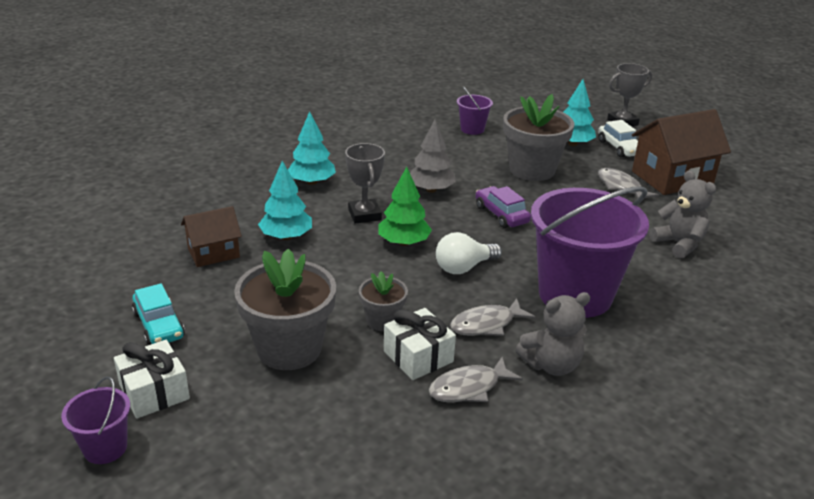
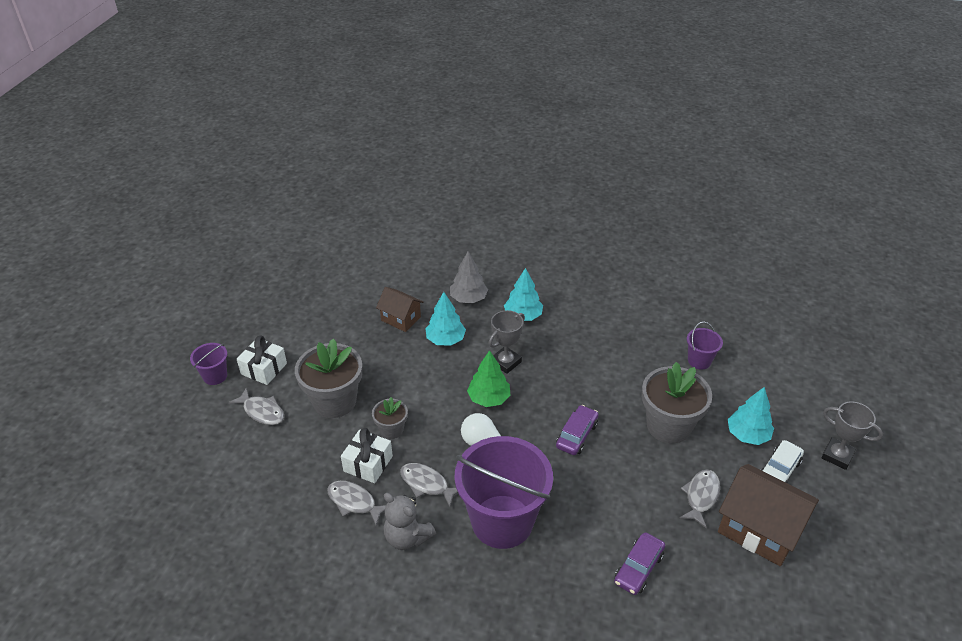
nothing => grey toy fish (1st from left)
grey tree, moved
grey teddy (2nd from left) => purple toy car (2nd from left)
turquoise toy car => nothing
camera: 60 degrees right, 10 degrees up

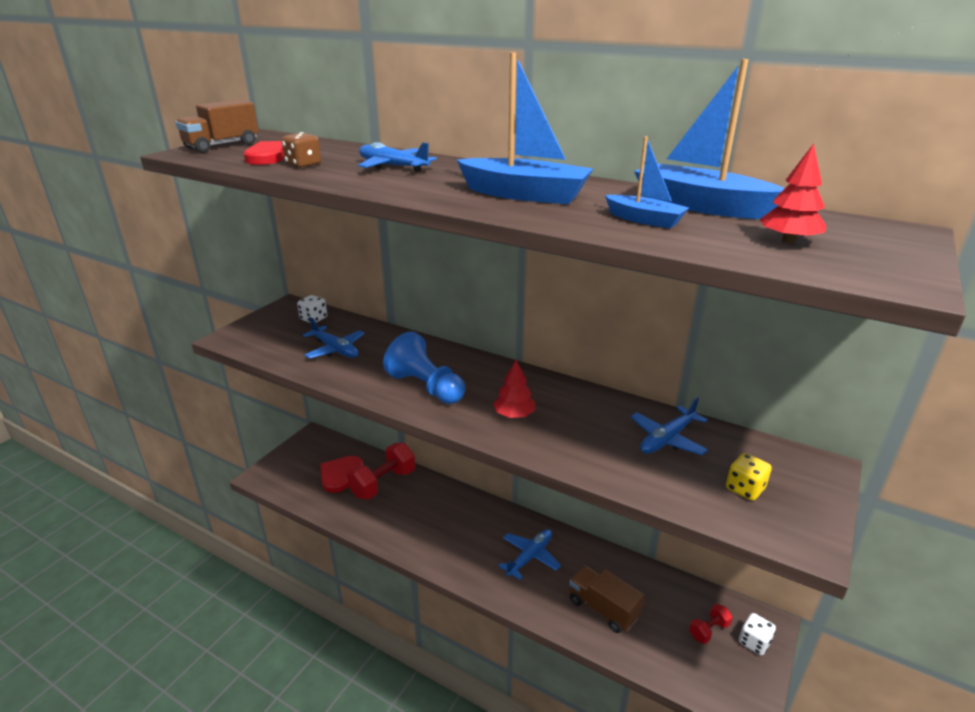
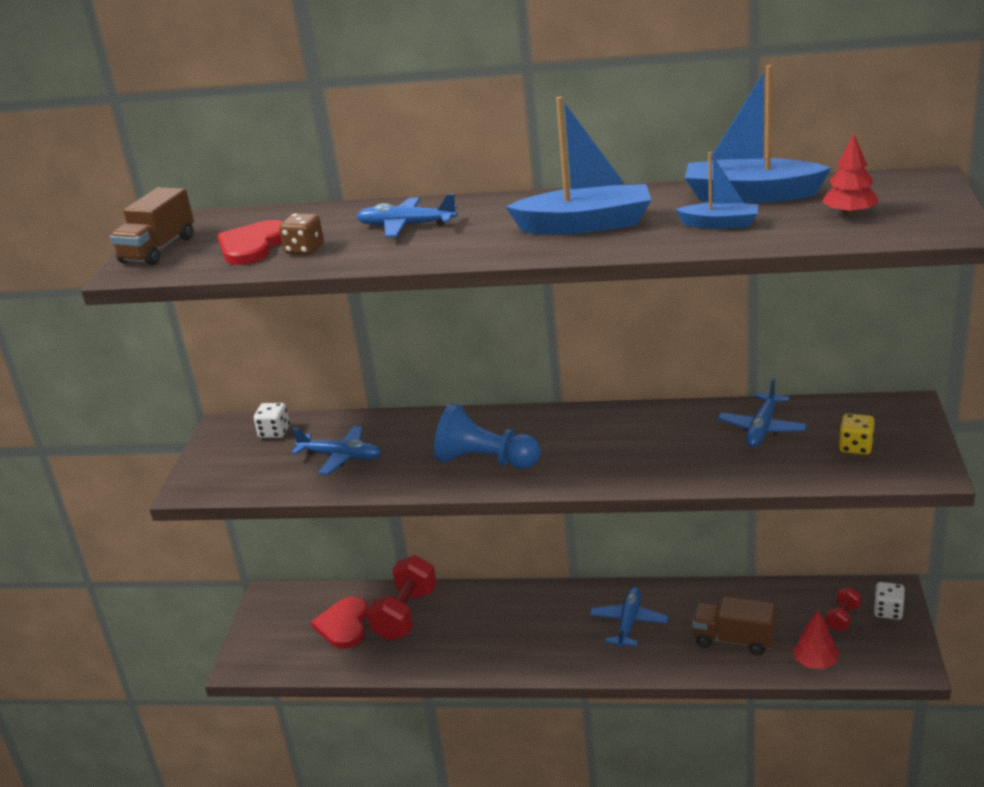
red tree (1st from left), moved
camera: 20 degrees left, 0 degrees up

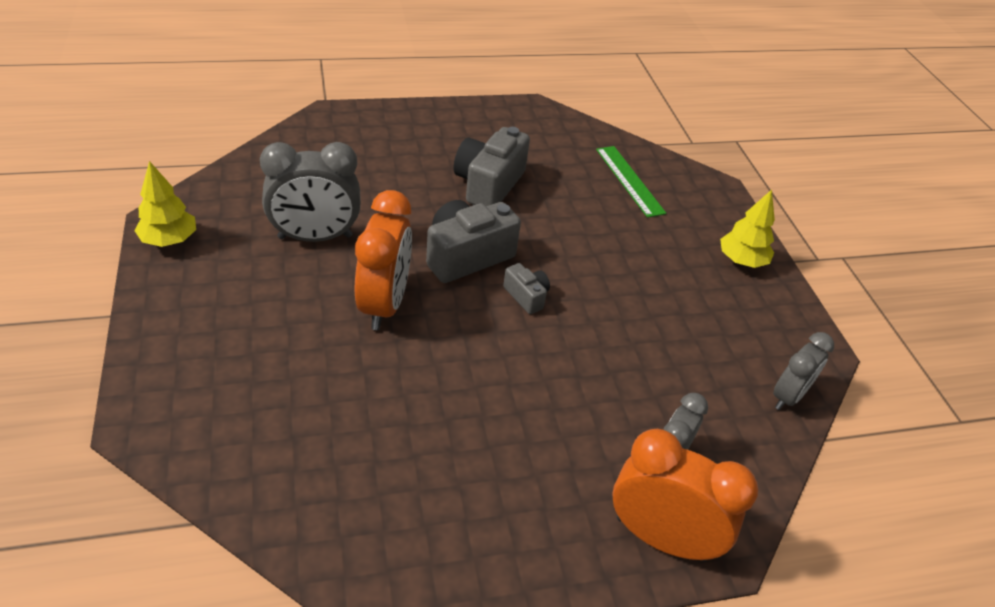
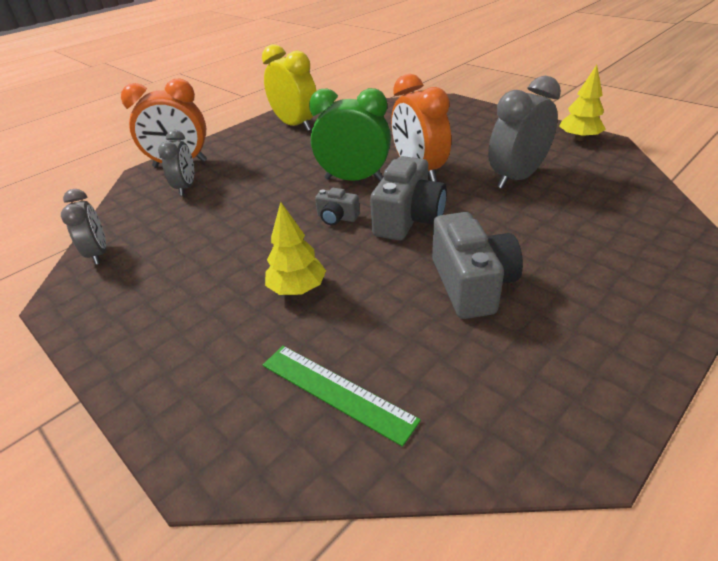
grey clock (3rd from left in the first image) => grey clock (1st from left), 150 degrees clockwise
nothing => bright yellow clock
bright yellow tree (2nd from left in the first image) => bright yellow tree (1st from left), moved
nothing => leaf-green clock
camera: 155 degrees right, 5 degrees down

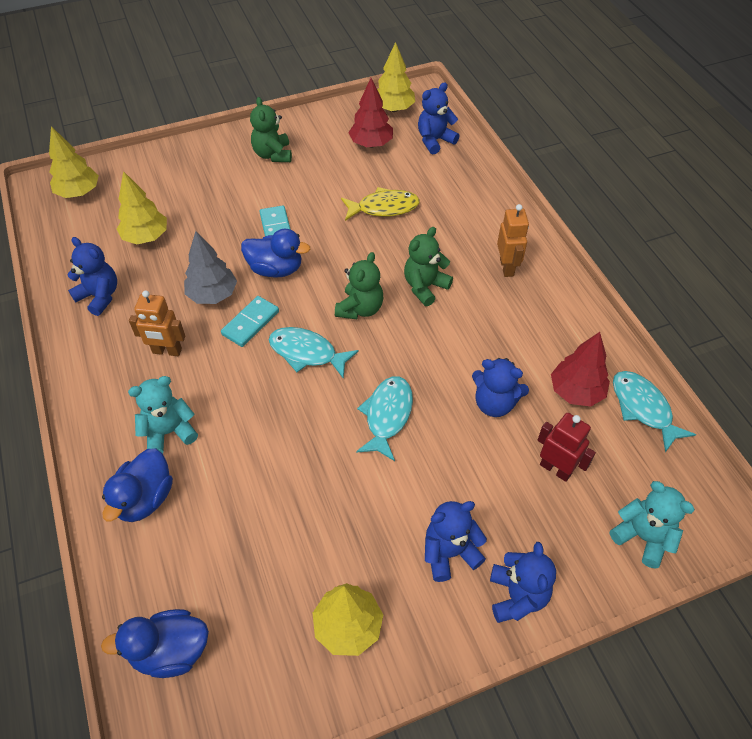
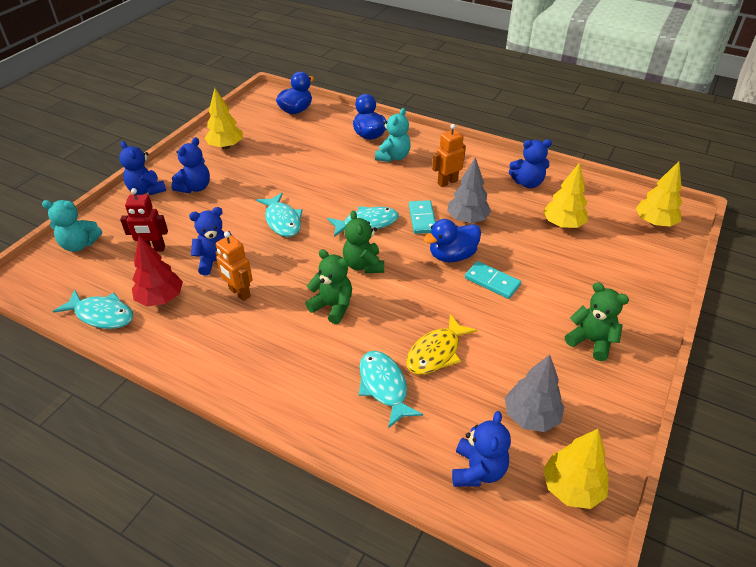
bright orange toy robot (2nd from left in the first image) => bright orange toy robot (1st from left), moved
leaf-green teddy (3rd from left in the first image) => leaf-green teddy (1st from left), 60 degrees counterclockwise
nothing => turquoise toy fish (4th from left)
red tree (1st from left) => grey tree (2nd from left)
camera: 140 degrees right, 10 degrees down

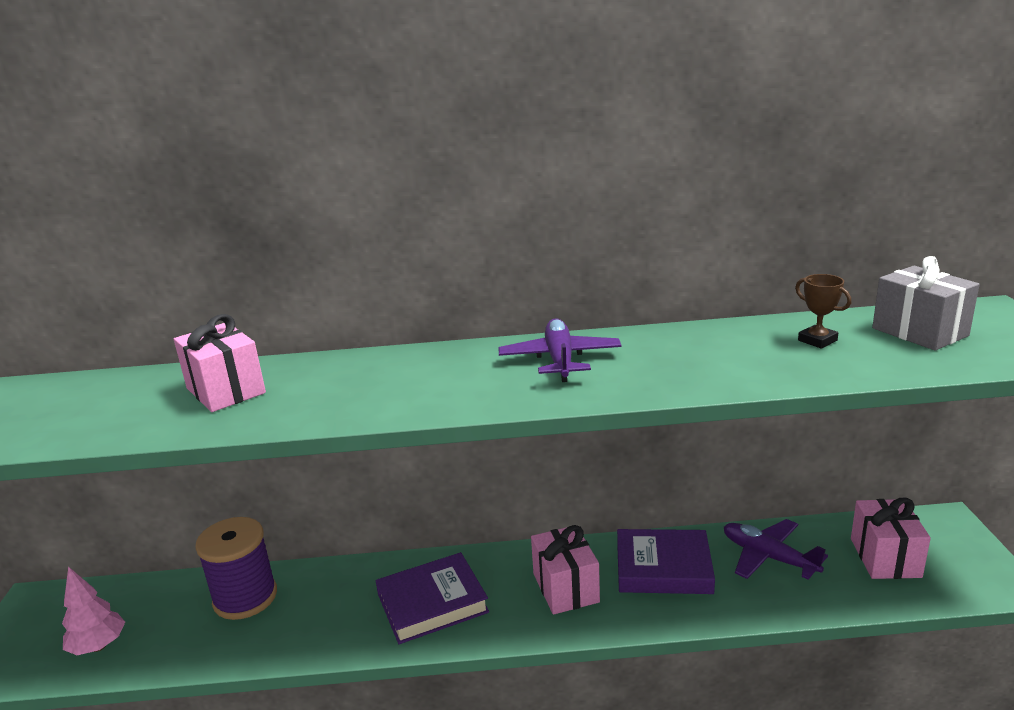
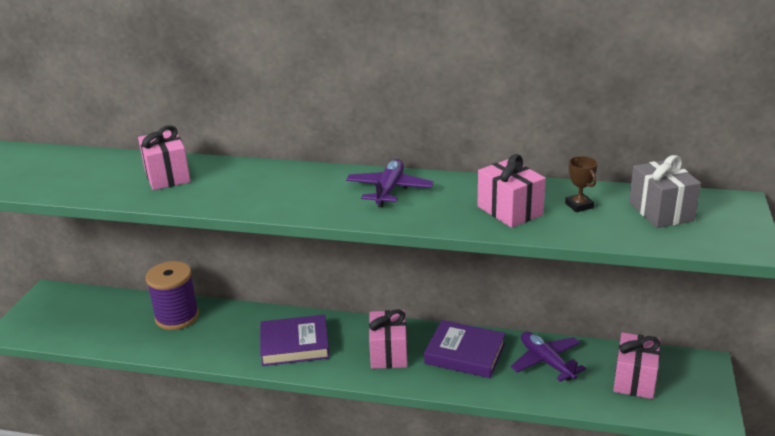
nothing => rose-pink present (3rd from left)
rose-pink tree => nothing
camera: 15 degrees right, 5 degrees up

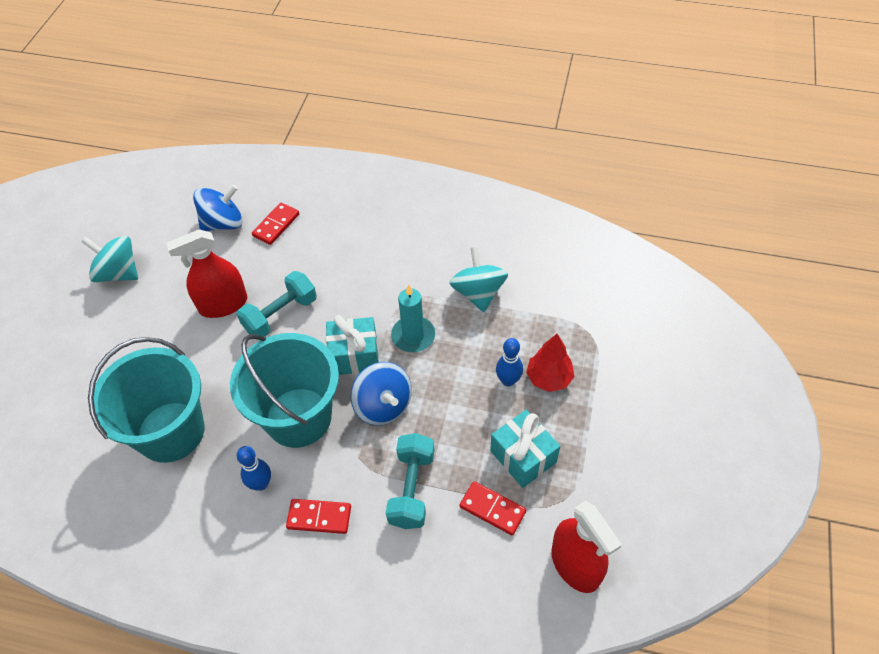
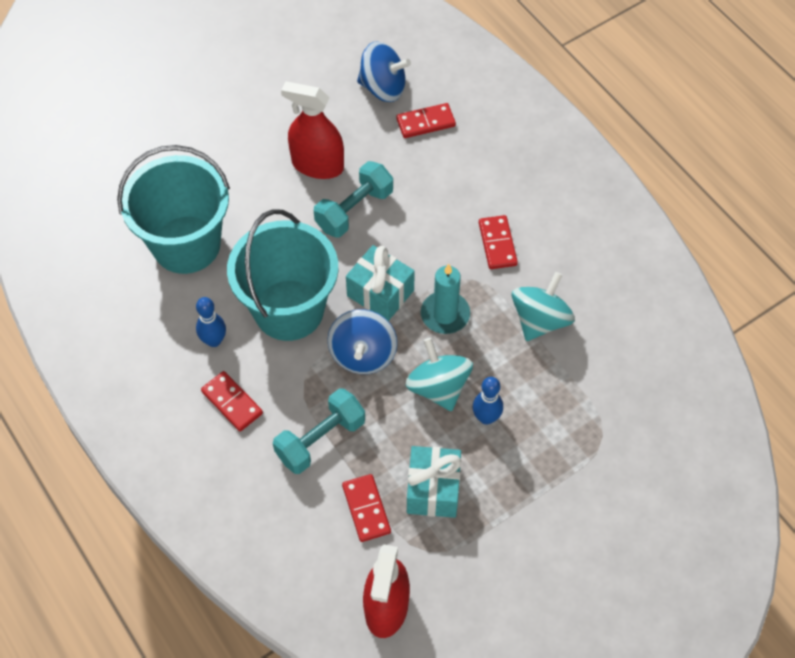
turquoise hand weight (1st from left in the first image) => turquoise hand weight (2nd from left), 45 degrees counterclockwise
turquoise spinning top (1st from left), moved
nothing => red domino tile (4th from left)
red tree => nothing
camera: 40 degrees right, 5 degrees up

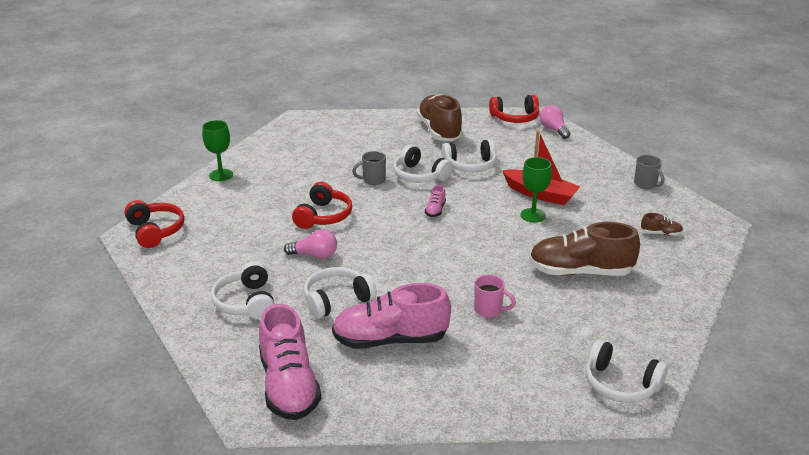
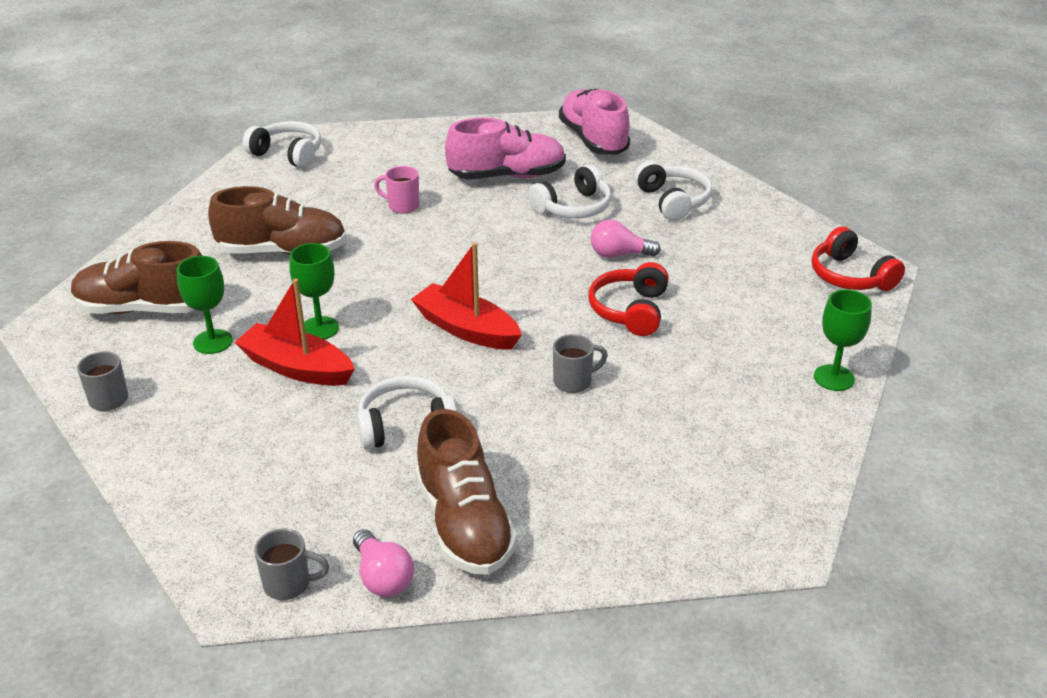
dark brown sneaker (3rd from left in the first image) => dark brown sneaker (1st from left), x2.39
nothing => leaf-green chalice (1st from left)
red over-ear headphones (3rd from left) => grey mug (2nd from left)
rose-pink lightbulb (2nd from left in the first image) => rose-pink lightbulb (1st from left), moved
rose-pink sneaker (3rd from left) => red sailboat (2nd from left)
snow-white over-ear headphones (3rd from left) => nothing
camera: 175 degrees right, 5 degrees up

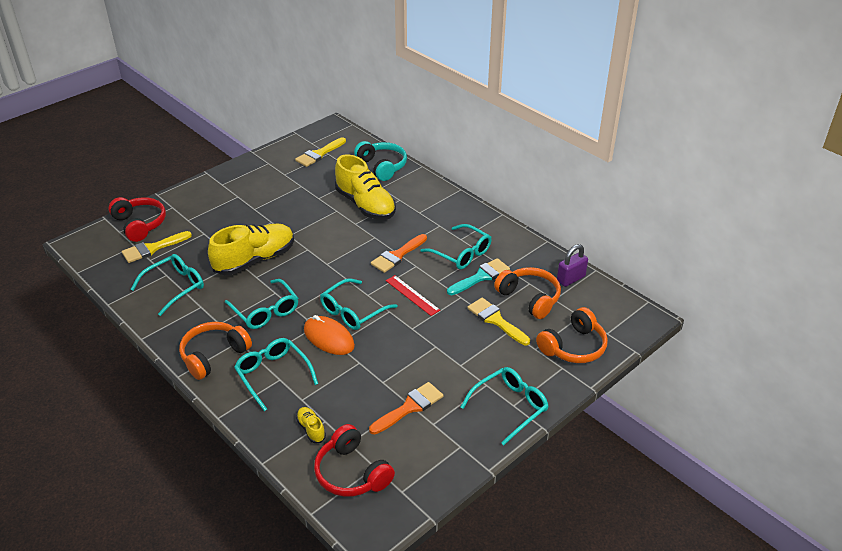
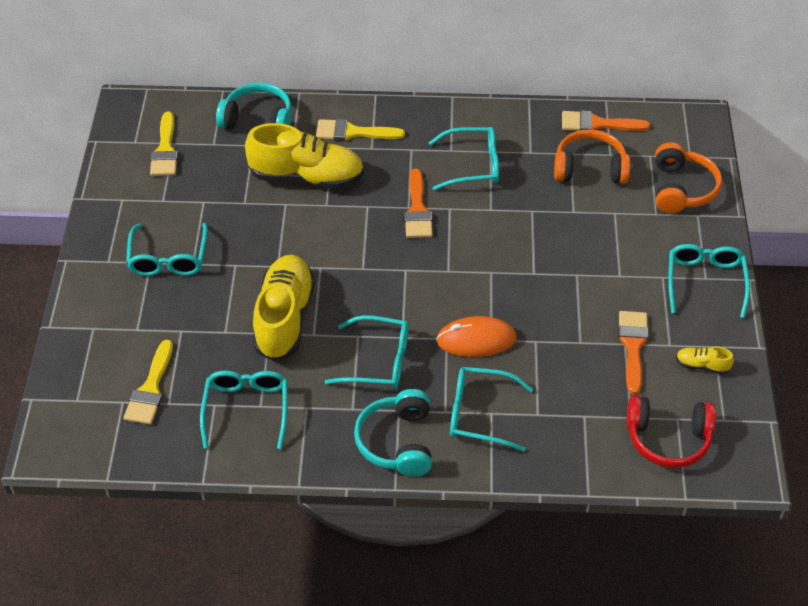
turquoise spectacles (4th from left in the first image) => turquoise spectacles (1st from left), moved
bright yellow paint brush (3rd from left), moved
bright orange over-ear headphones (1st from left) => turquoise over-ear headphones (2nd from left)
purple small lock => bright orange paint brush (2nd from left)
bright yellow sneaker (2nd from left in the first image) => bright yellow sneaker (3rd from left), moved
red over-ear headphones (1st from left) => nothing
red straightedge => nothing
turquoise paint brush => nothing
camera: 45 degrees left, 10 degrees up

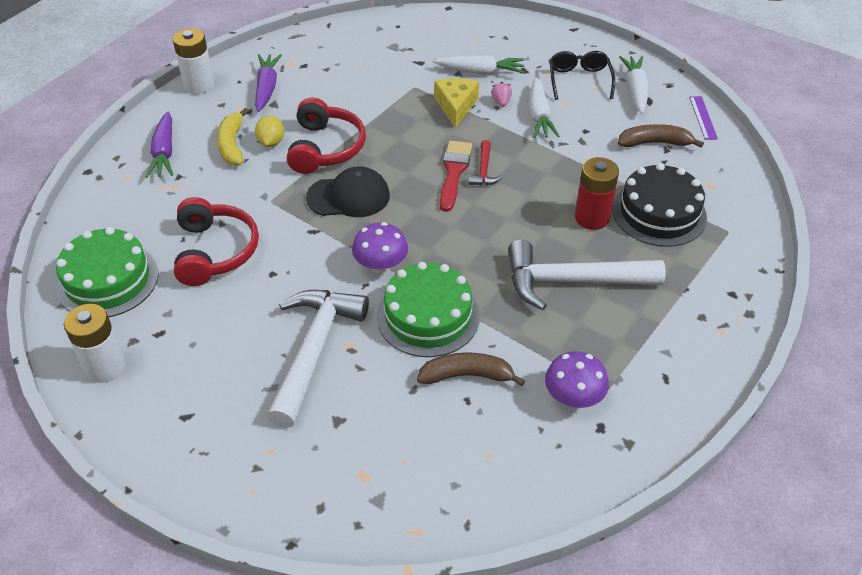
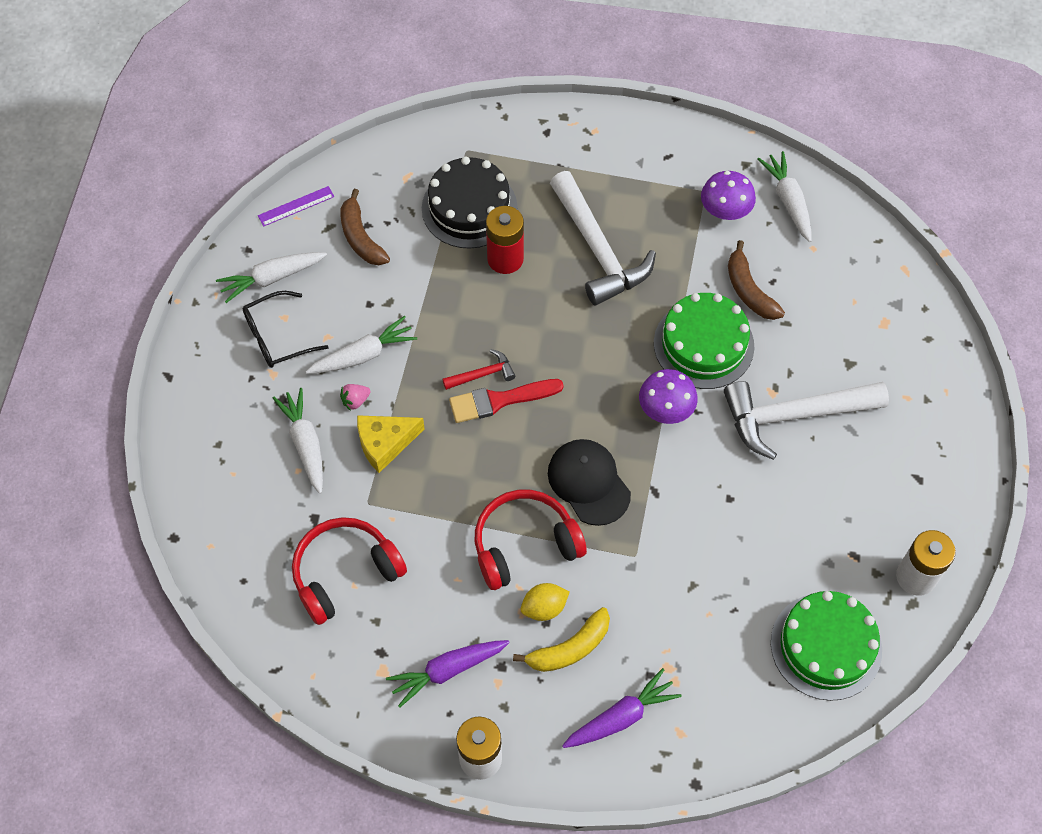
red over-ear headphones (1st from left), moved
nothing => snow-white carrot (4th from left)
camera: 115 degrees left, 15 degrees up

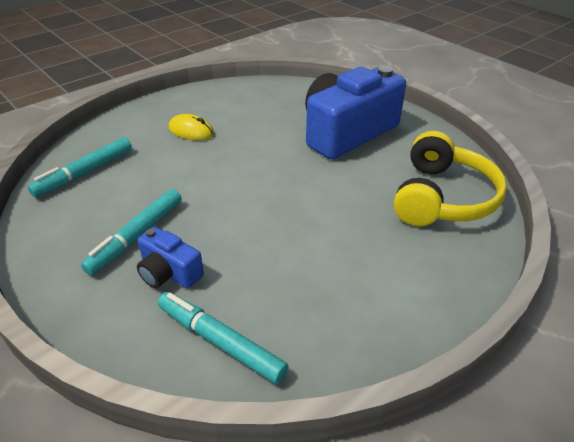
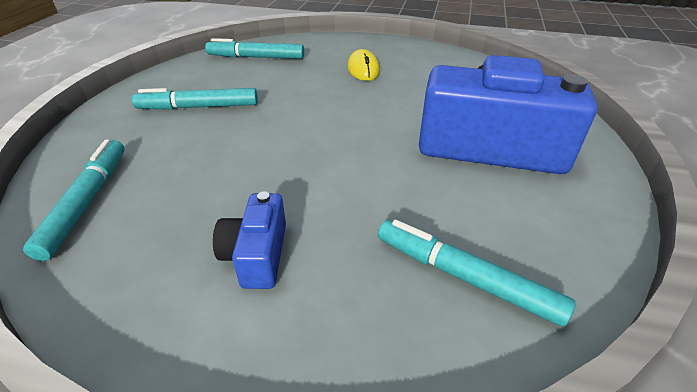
cobalt camera (1st from left), moved
bright yellow over-ear headphones => turquoise felt pen (4th from left)
camera: 55 degrees right, 0 degrees up

